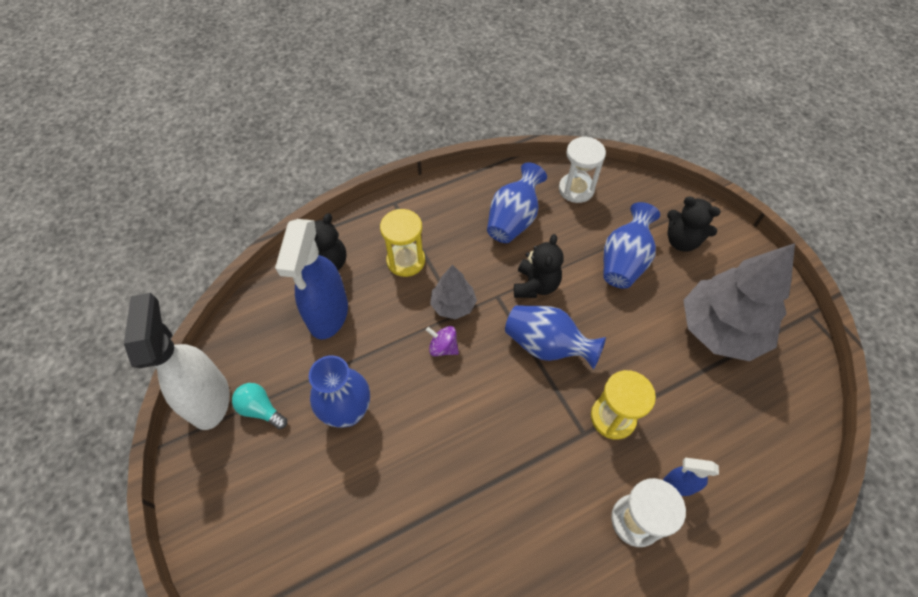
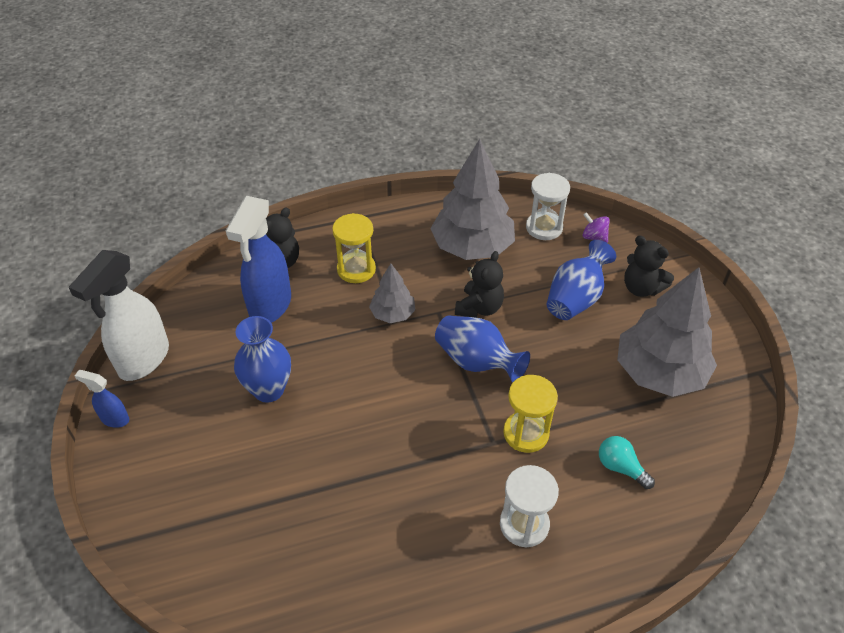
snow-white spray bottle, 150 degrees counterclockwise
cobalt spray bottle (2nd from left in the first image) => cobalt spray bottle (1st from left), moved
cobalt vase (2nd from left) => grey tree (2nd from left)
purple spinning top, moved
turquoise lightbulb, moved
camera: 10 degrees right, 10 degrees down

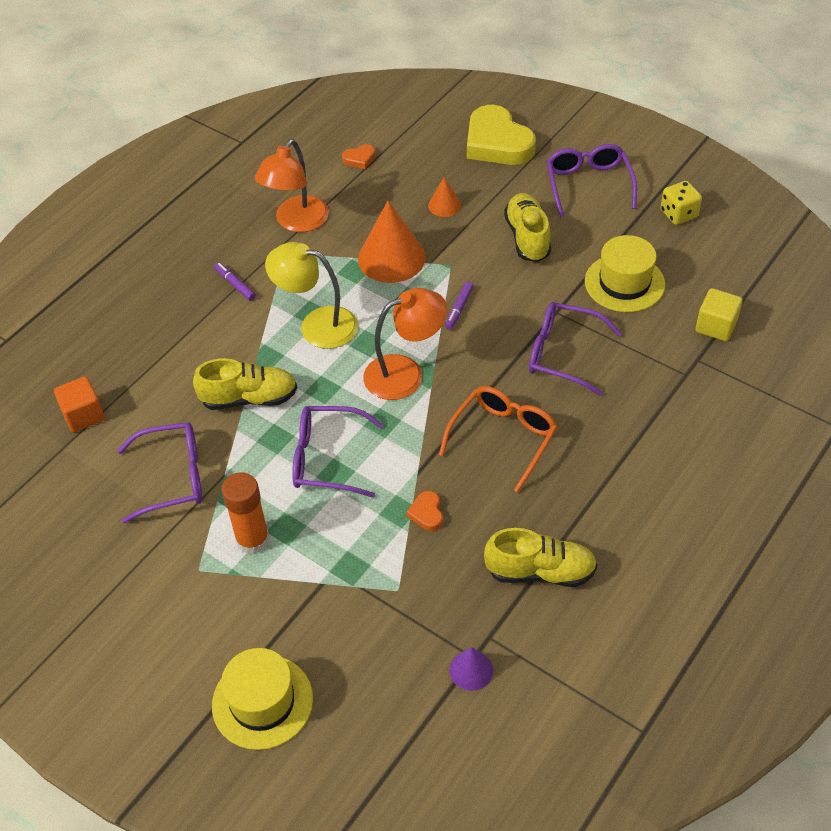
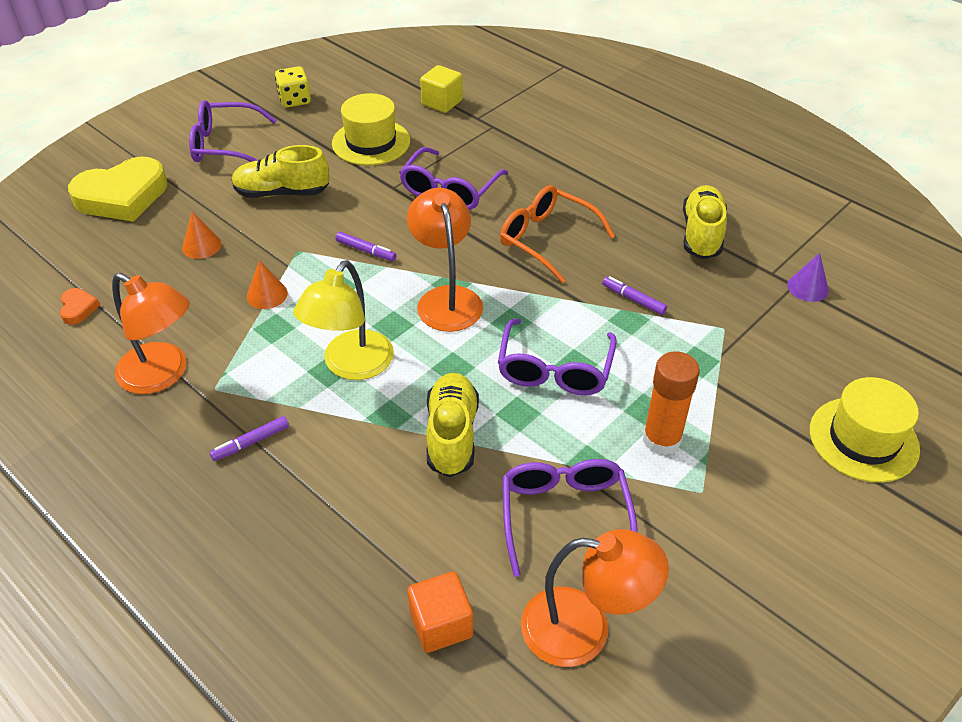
bright orange cone (1st from left in the first image) => bright orange cone (2nd from left), x0.50
nothing => bright orange lamp (3rd from left)
bright orange heart shape (2nd from left) => purple felt pen (3rd from left)
camera: 85 degrees left, 5 degrees down

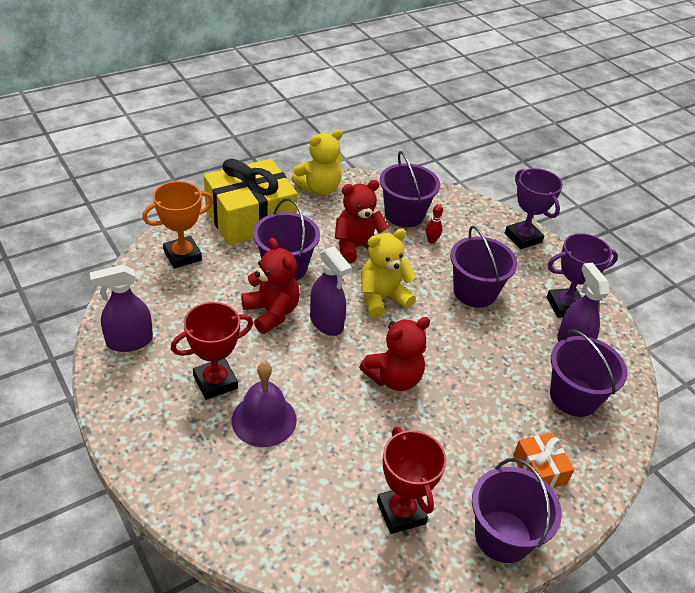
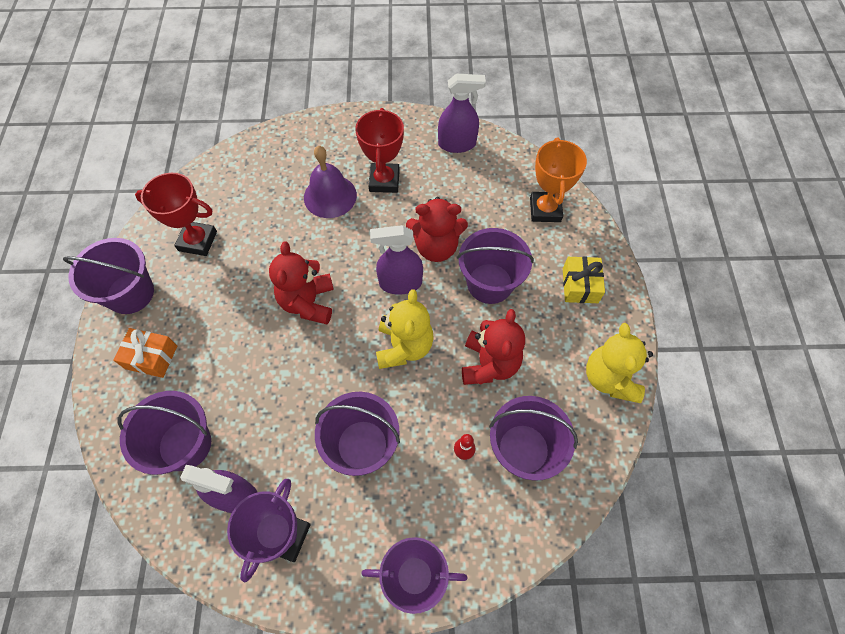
purple spray bottle (1st from left in the first image) => purple spray bottle (3rd from left), 75 degrees clockwise
bright yellow present, x0.48
camera: 125 degrees right, 20 degrees up

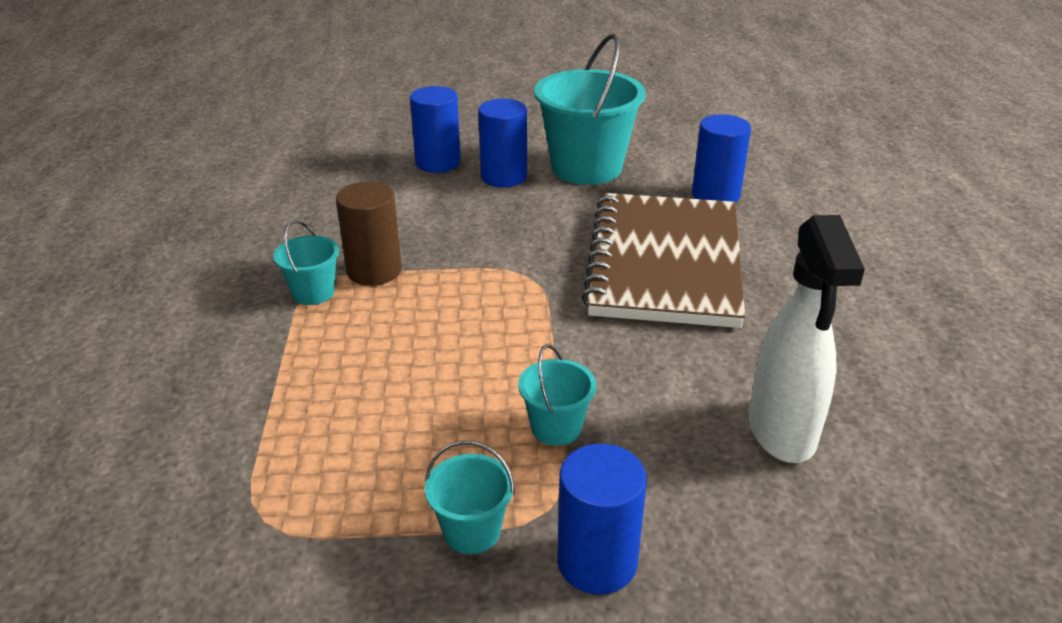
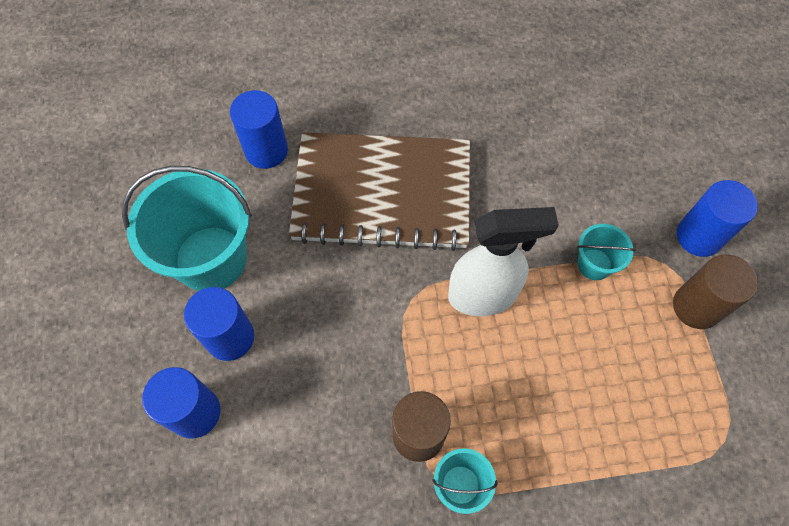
snow-white spray bottle, moved
turquoise pail (2nd from left) => dark brown solid cylinder (2nd from left)
camera: 95 degrees left, 30 degrees up

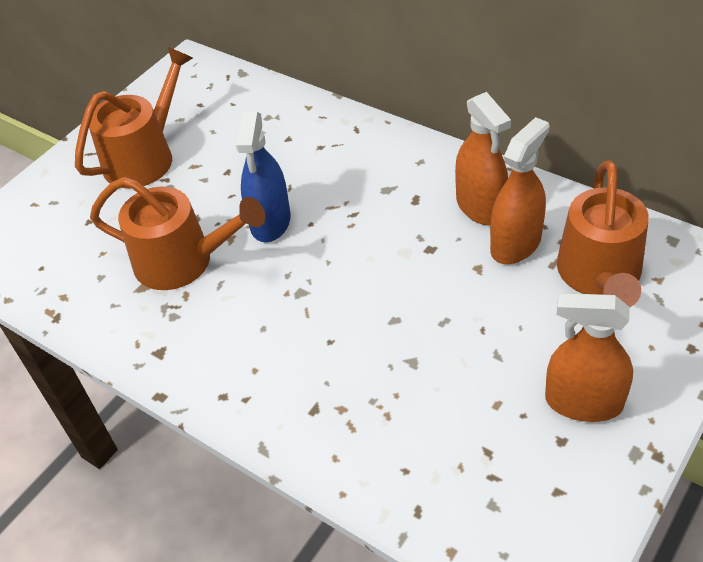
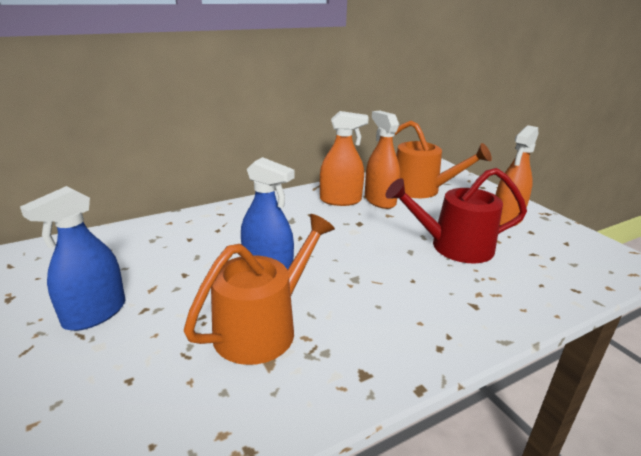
bright orange watering pot (1st from left) => cobalt spray bottle (1st from left)
nothing => red watering pot
camera: 70 degrees left, 20 degrees down

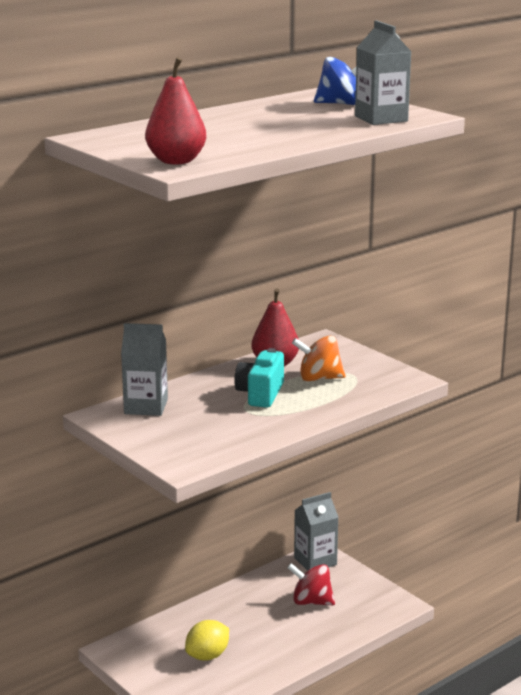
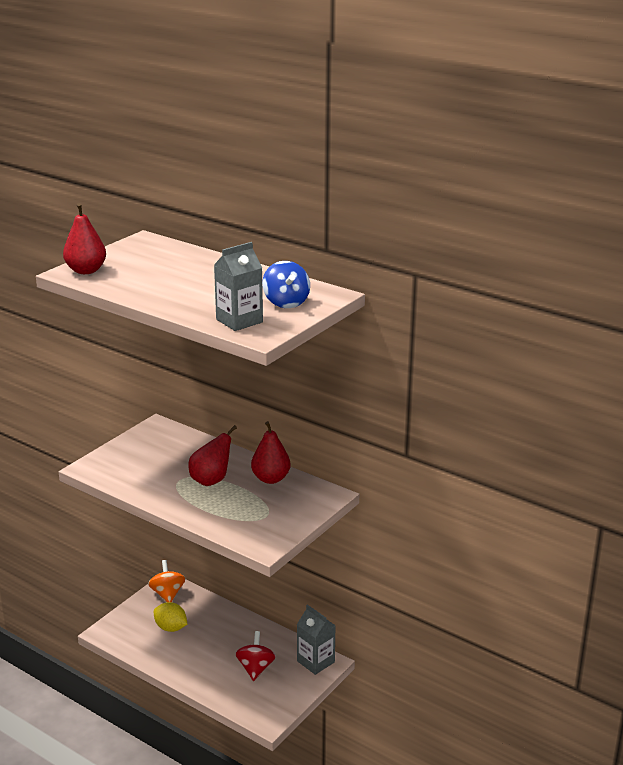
bright orange spinning top, moved
turquoise camera => red pear fruit (2nd from left)
grey juice carton (1st from left) => nothing
camera: 75 degrees right, 5 degrees up

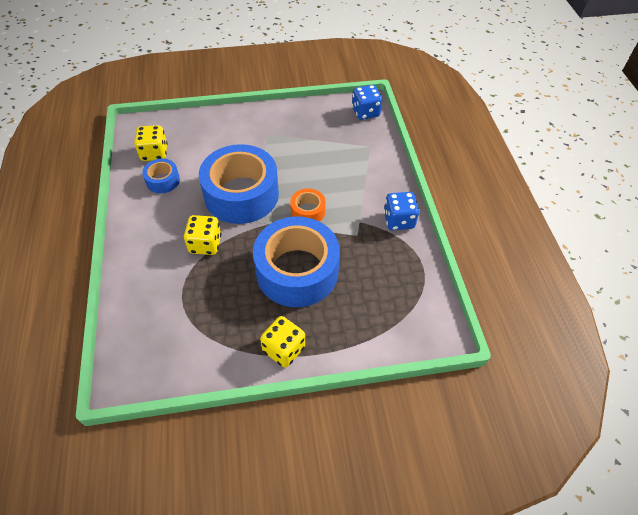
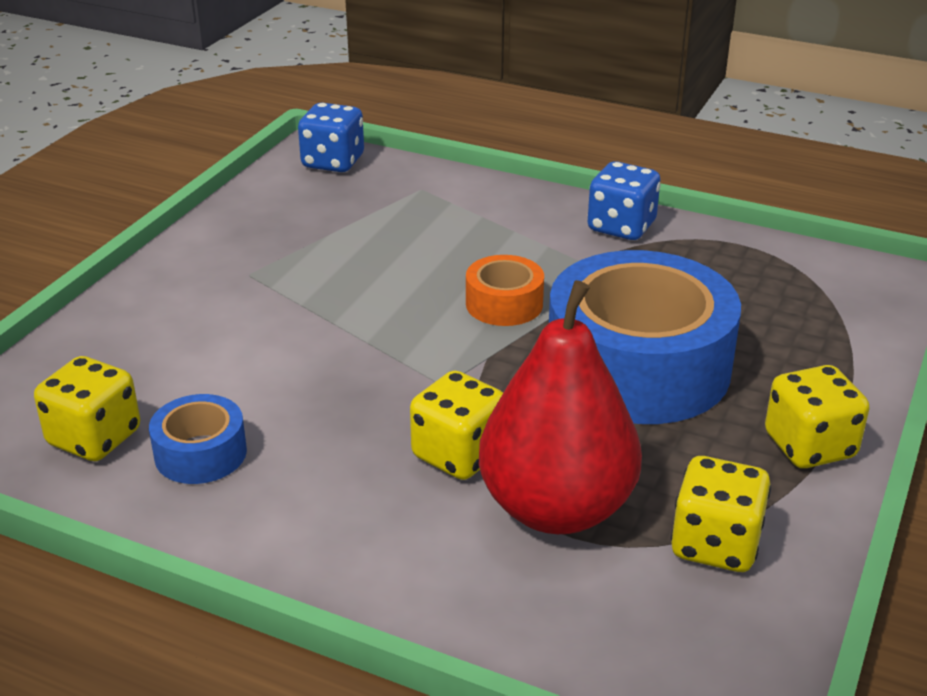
nothing => red pear fruit
nothing => bright yellow die (3rd from left)
cobalt roll of tape (2nd from left) => nothing
camera: 55 degrees left, 20 degrees down

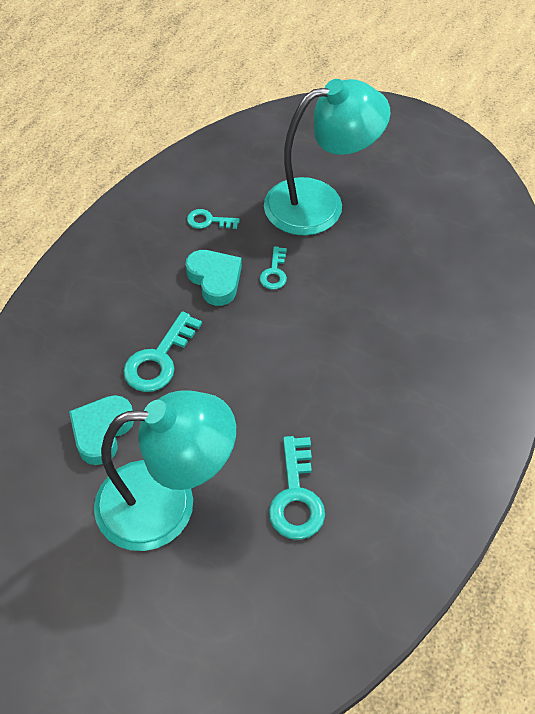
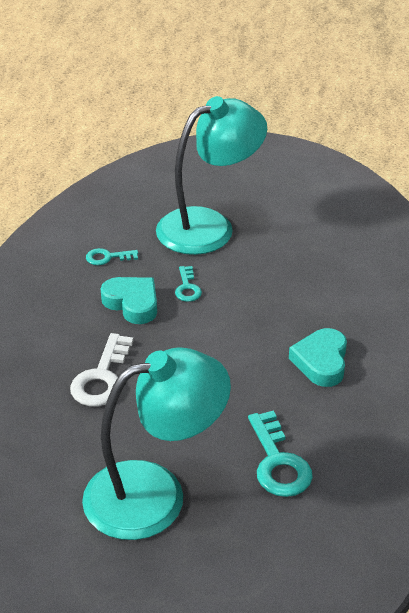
turquoise door key (1st from left) => snow-white door key
turquoise heart shape (1st from left in the first image) => turquoise heart shape (2nd from left), moved
camera: 15 degrees left, 15 degrees down

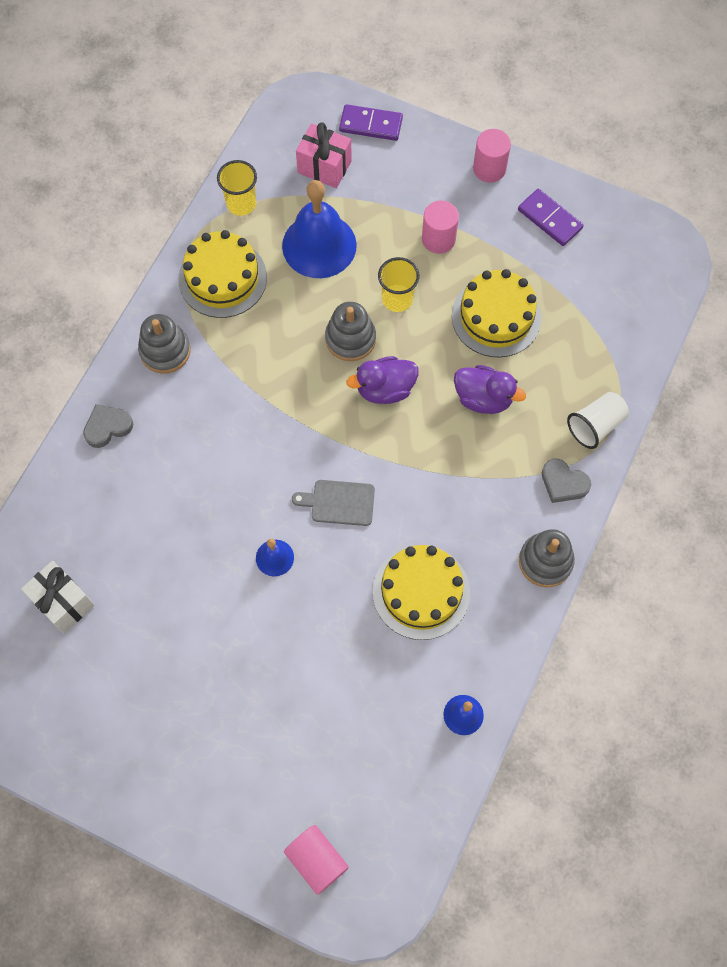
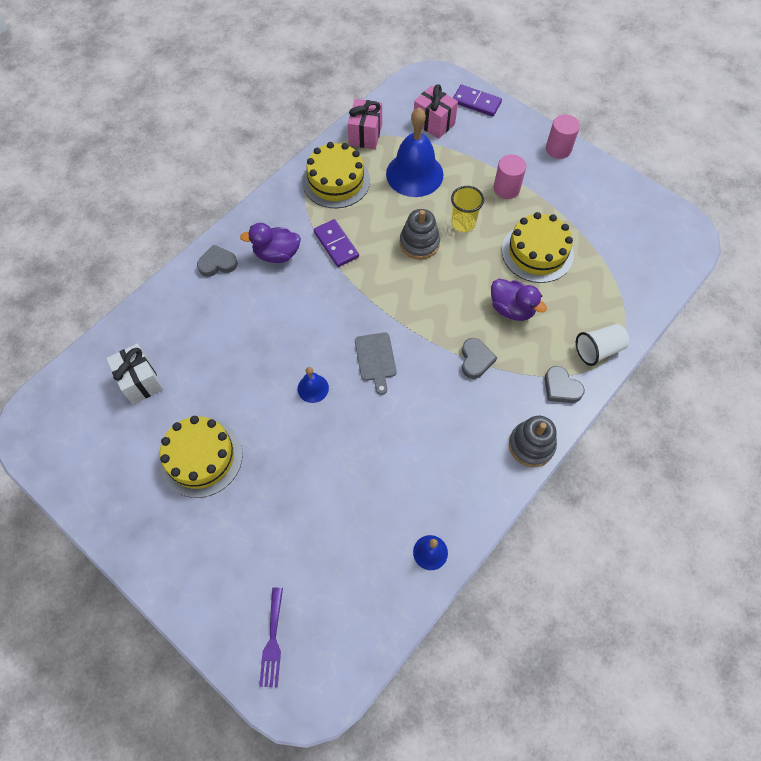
bright yellow gateau (2nd from left in the first image) => bright yellow gateau (1st from left), moved
purple toy duck (1st from left), moved
rose-pink solid cylinder (1st from left) => purple fork
purple domino tile (2nd from left in the first image) => purple domino tile (1st from left), moved
bright yellow tumbler (1st from left) => rose-pink present (1st from left)
grey cutting board, 120 degrees counterclockwise
nothing => grey heart shape (2nd from left)
grey ring stacker (1st from left) => nothing
camera: 15 degrees right, 5 degrees down

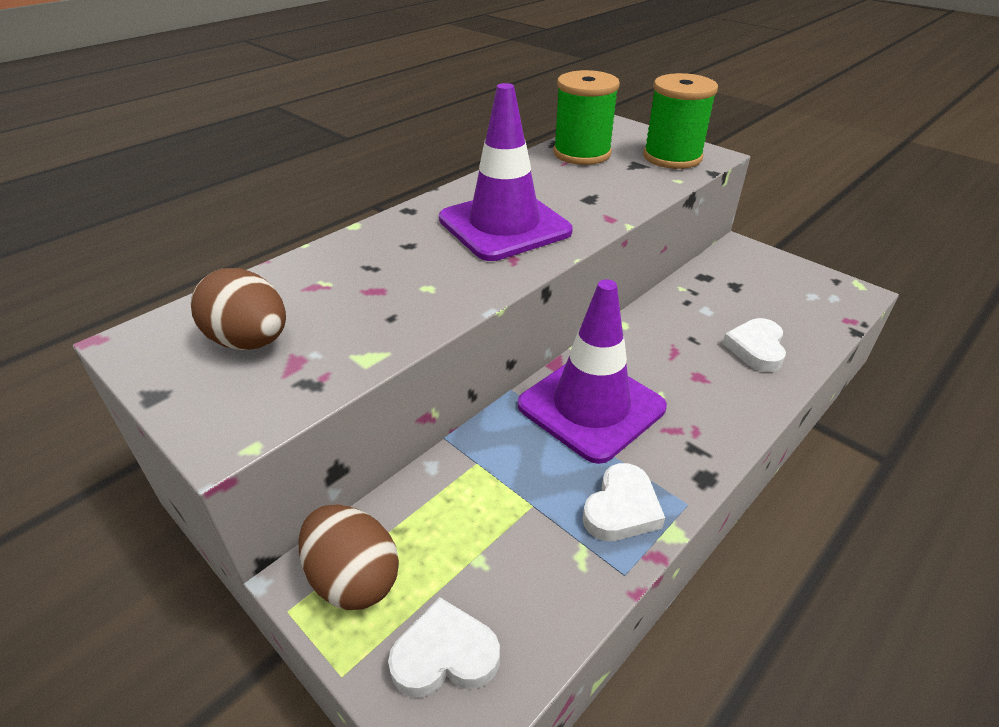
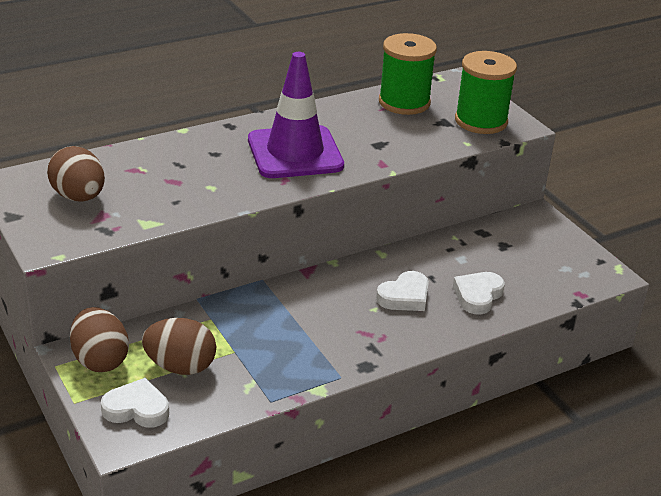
nothing => dark brown egg (3rd from left)
snow-white heart shape (2nd from left), moved
purple traffic cone (2nd from left) => nothing
camera: 15 degrees right, 5 degrees down

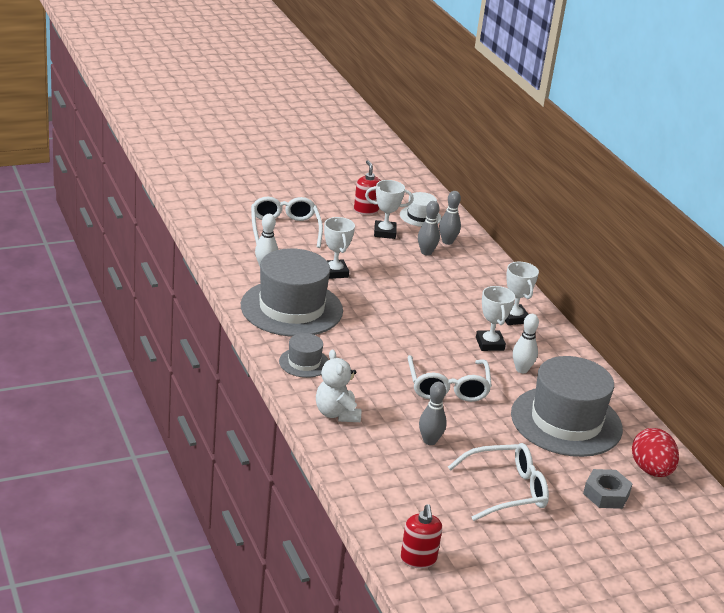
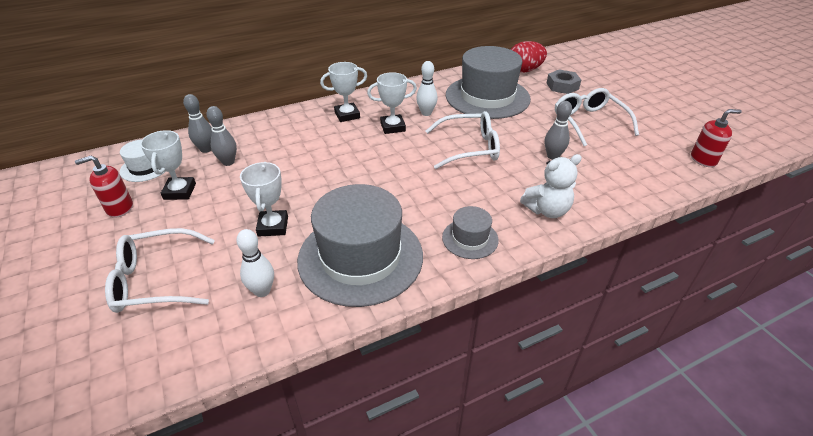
snow-white award cup (1st from left in the first image) => snow-white award cup (2nd from left), 75 degrees counterclockwise
camera: 90 degrees left, 10 degrees up

